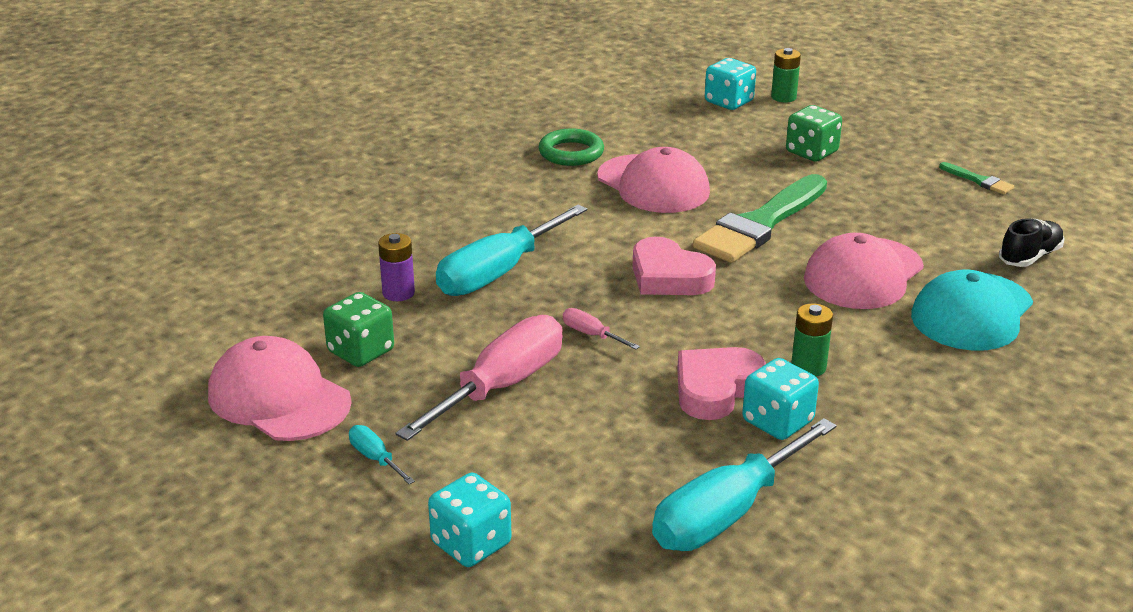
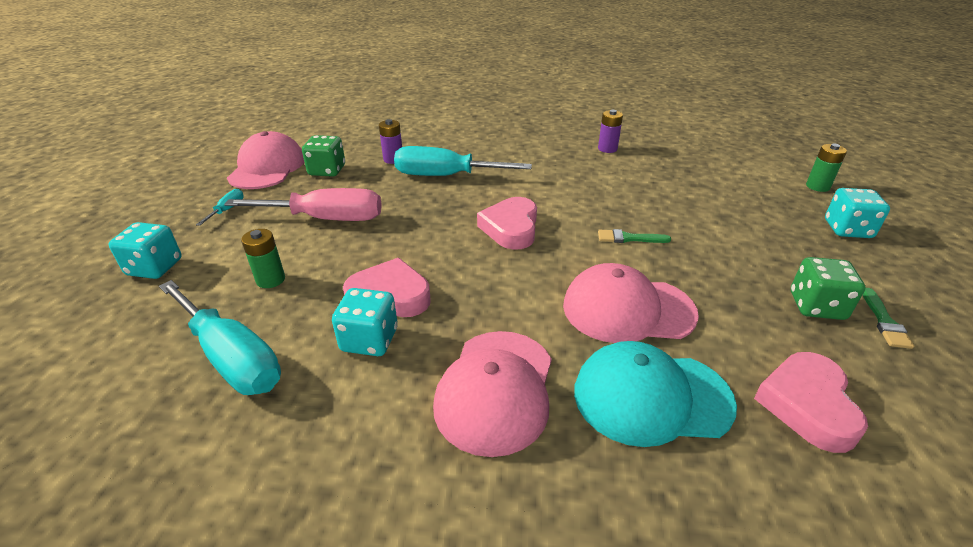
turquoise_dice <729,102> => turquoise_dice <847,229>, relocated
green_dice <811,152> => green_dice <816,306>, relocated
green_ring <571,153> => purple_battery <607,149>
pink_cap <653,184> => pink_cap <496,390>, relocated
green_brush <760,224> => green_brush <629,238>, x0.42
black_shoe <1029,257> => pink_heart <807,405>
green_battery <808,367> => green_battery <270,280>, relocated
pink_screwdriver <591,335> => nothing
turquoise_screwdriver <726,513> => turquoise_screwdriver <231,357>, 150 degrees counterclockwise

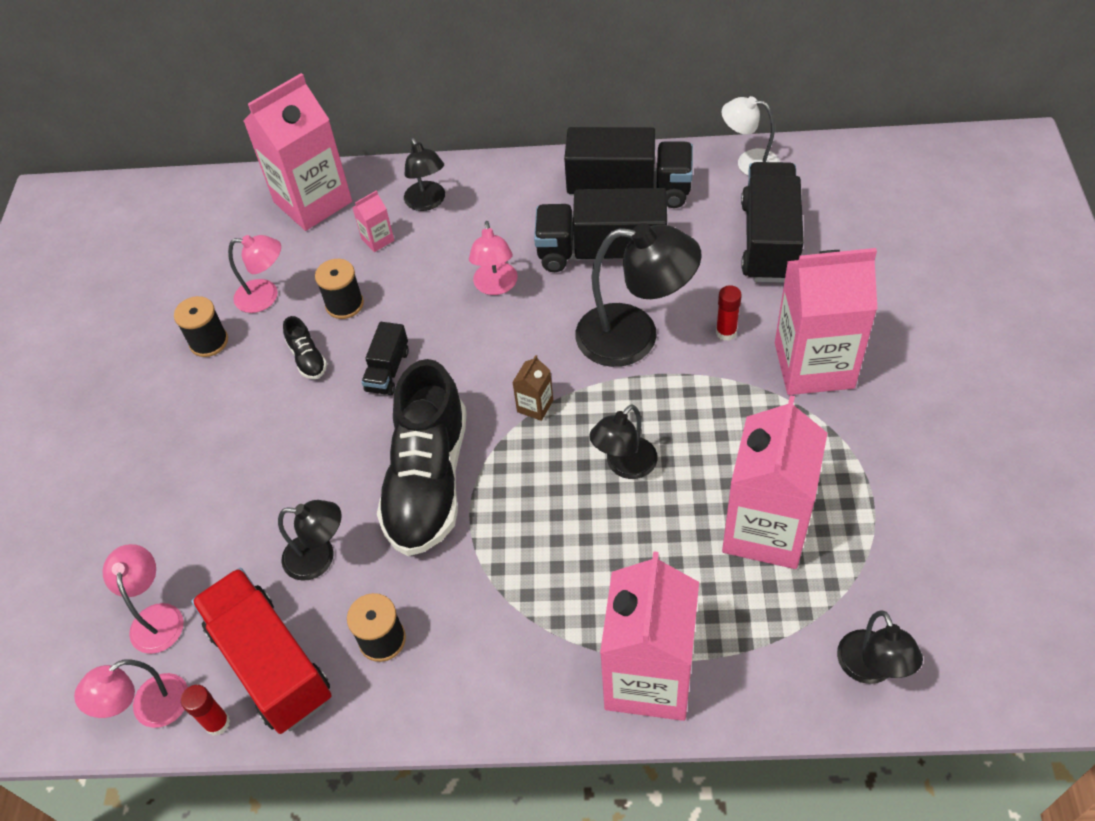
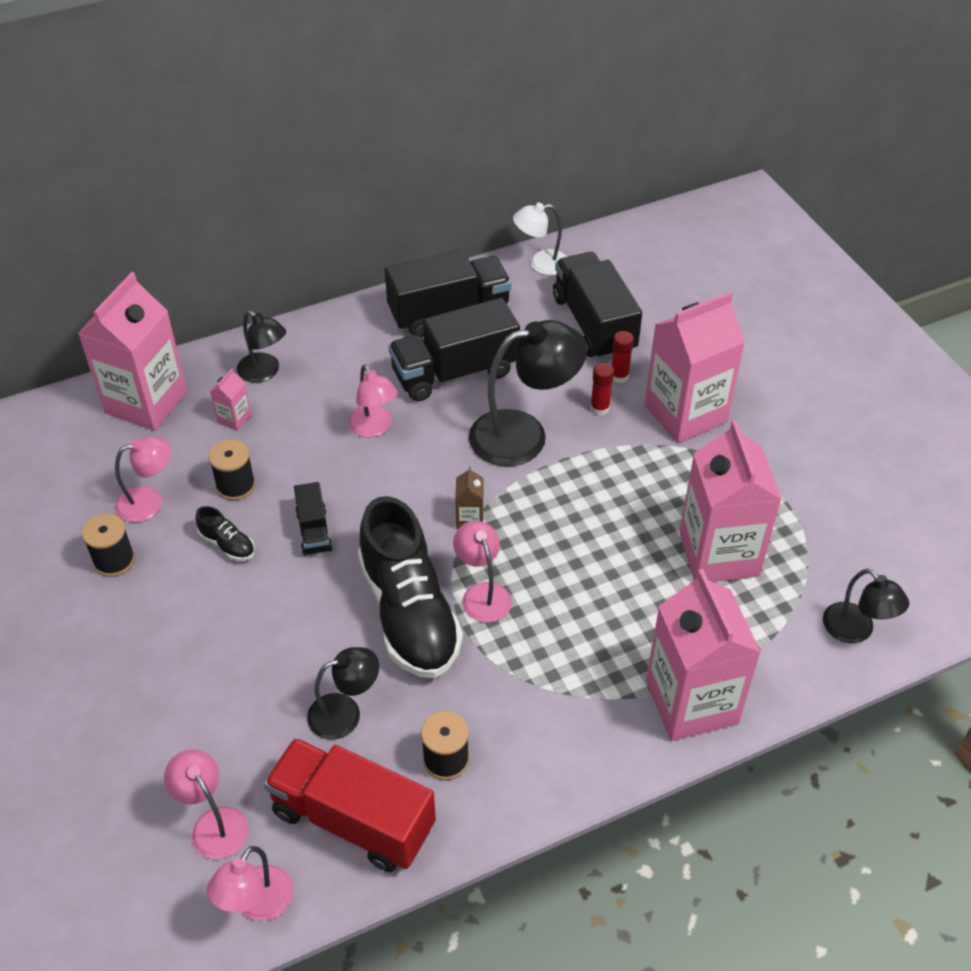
black_lamp <624,466> => nothing
red_glue_stick <217,723> => red_glue_stick <619,376>, relocated
nothing => pink_lamp <482,594>

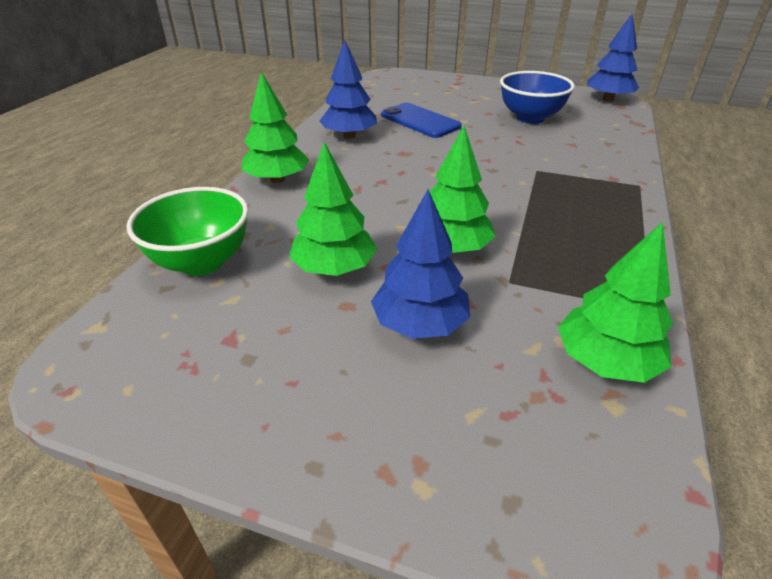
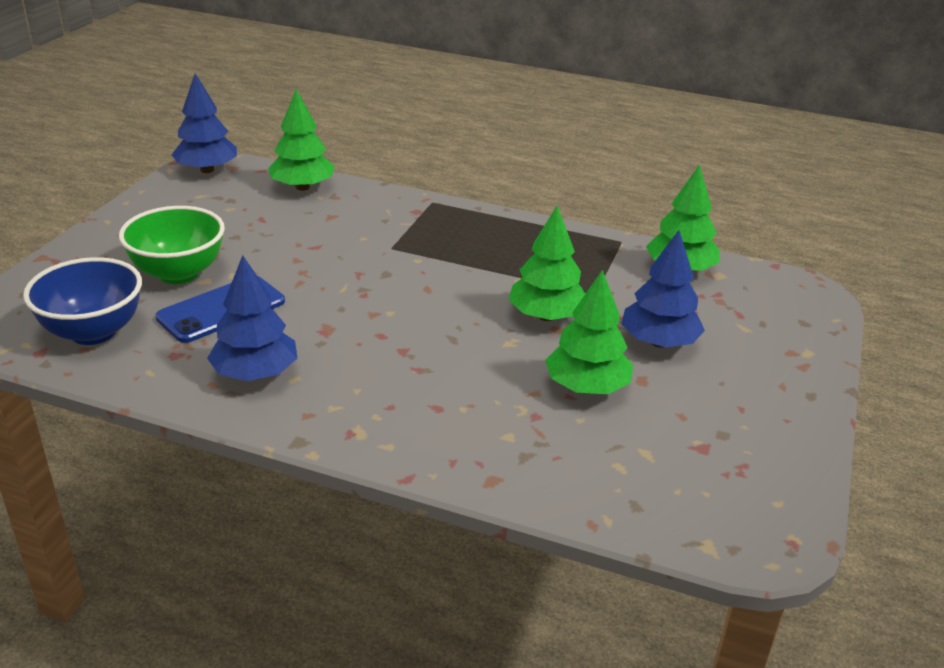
green_tree <277,179> => green_tree <302,187>, relocated
blue_bowl <530,118> => blue_bowl <93,332>, relocated
green_bowl <202,262> => green_bowl <178,273>, relocated

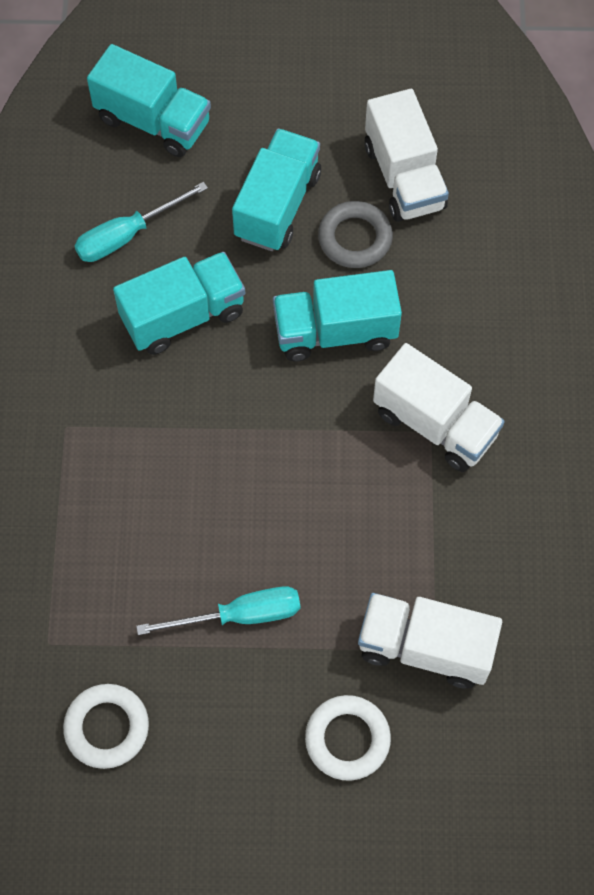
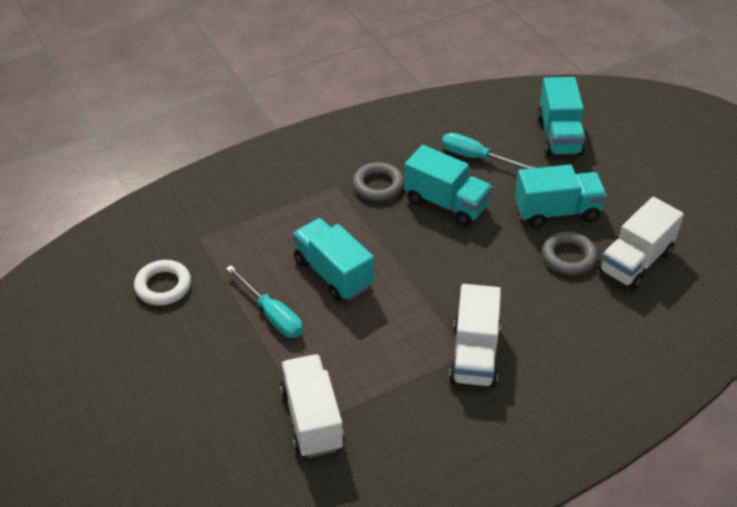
turquoise_truck <335,331> => turquoise_truck <333,273>, relocated
white_ring <347,739> => nothing
nothing => grey_ring <378,185>

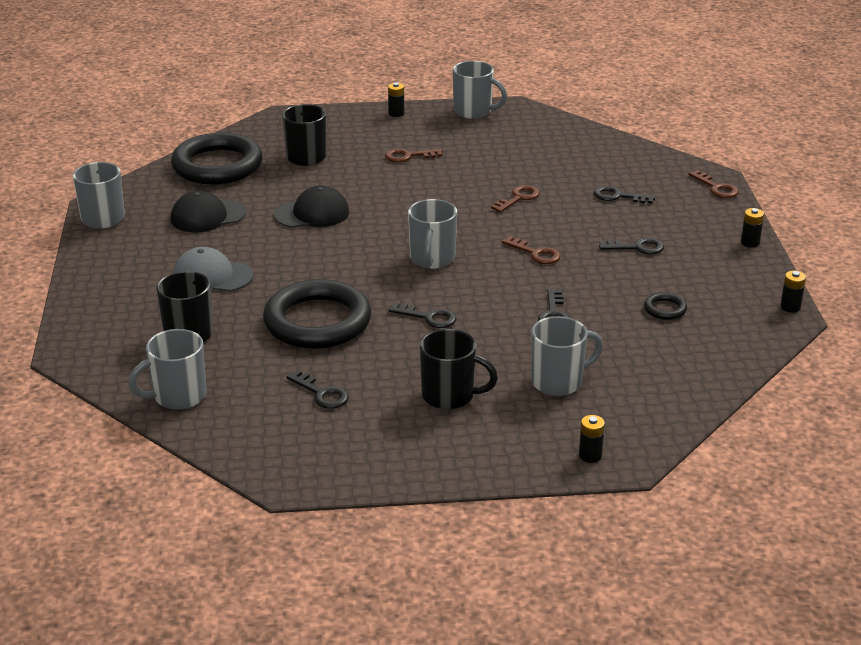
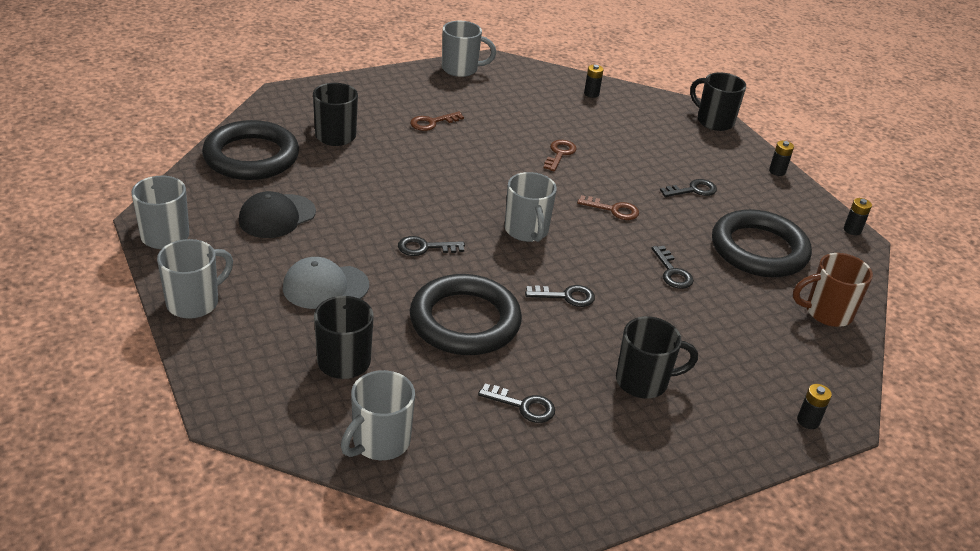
black_battery <396,113> => black_battery <591,94>, relocated
brown_key <716,188> => black_mug <714,121>
black_cap <312,213> => nothing
black_key <618,196> => black_key <425,247>, relocated
black_ring <665,309> => black_ring <759,250>, x2.48
grey_mug <558,382> => grey_mug <194,302>, relocated
nothing => brown_mug <827,312>

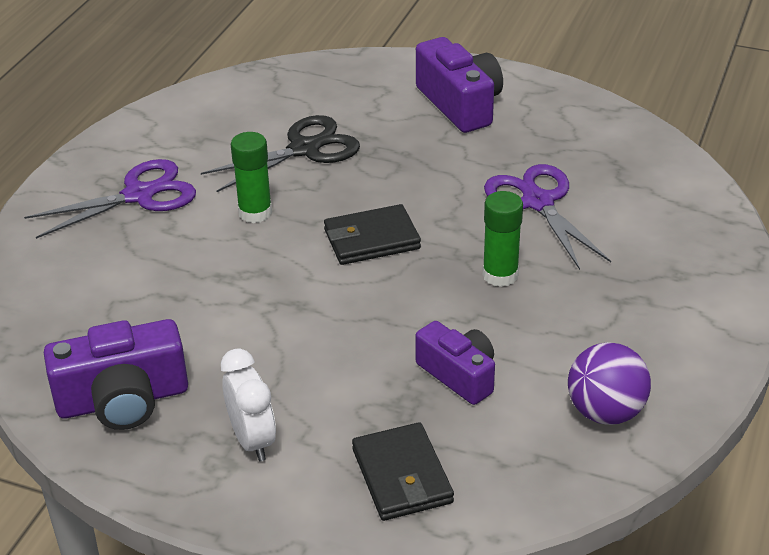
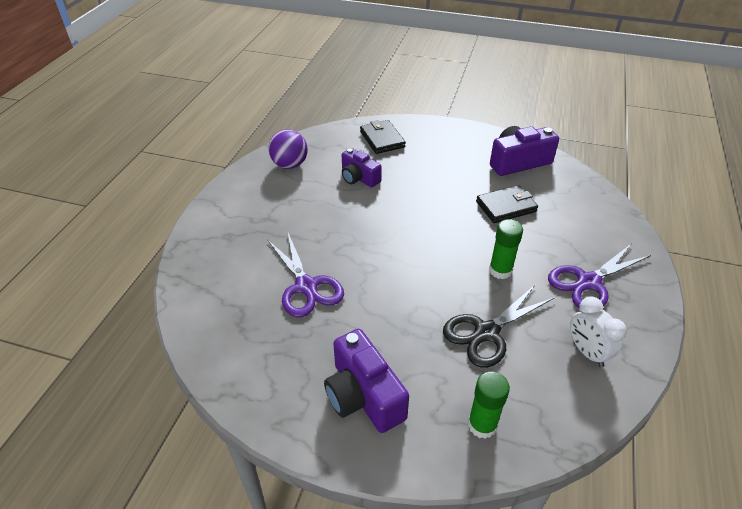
green_glue_stick <500,275> => green_glue_stick <482,425>, relocated
black_wallet <371,239> => black_wallet <506,206>, relocated
white_clock <252,440> => white_clock <587,352>, relocated

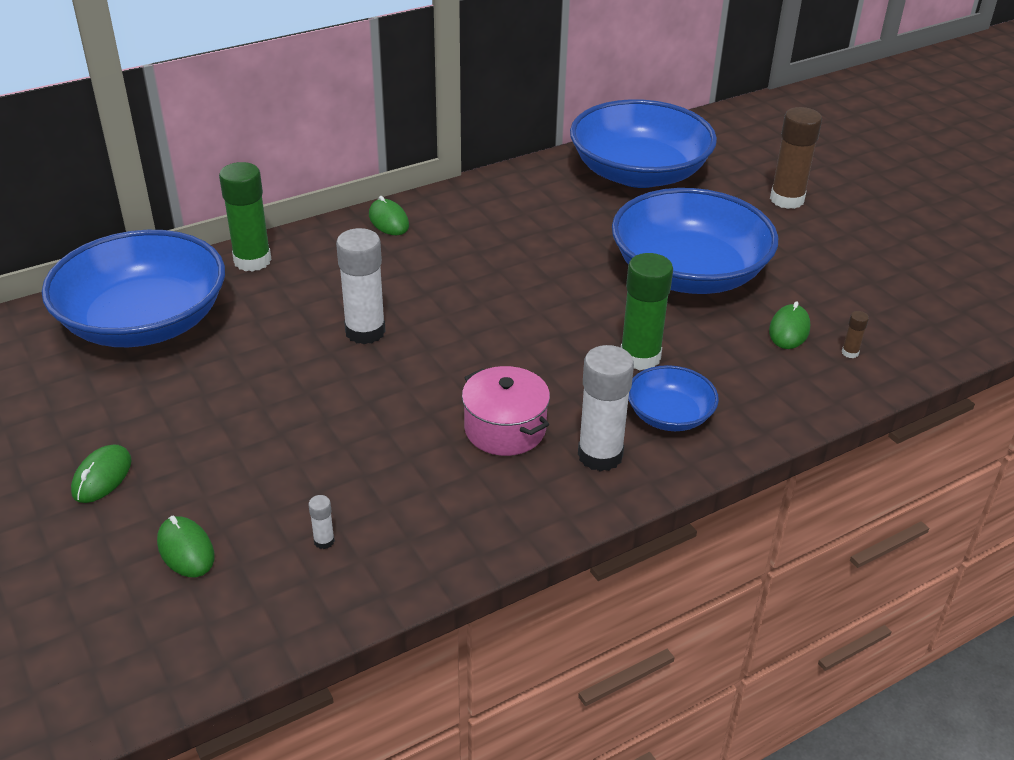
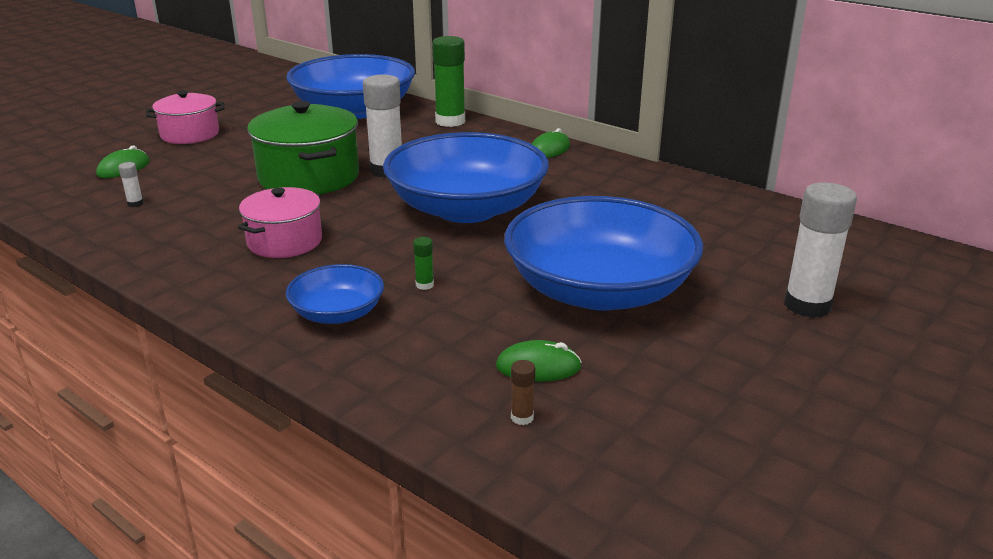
blue_bowl <639,173> => blue_bowl <467,208>, relocated
brown_glue_stick <787,200> => nothing
green_glue_stick <640,357> => green_glue_stick <424,285>, x0.42
white_glue_stick <600,455> => white_glue_stick <807,305>, relocated
green_mouse <102,477> => pink_pot <190,134>
nothing => green_pot <309,177>

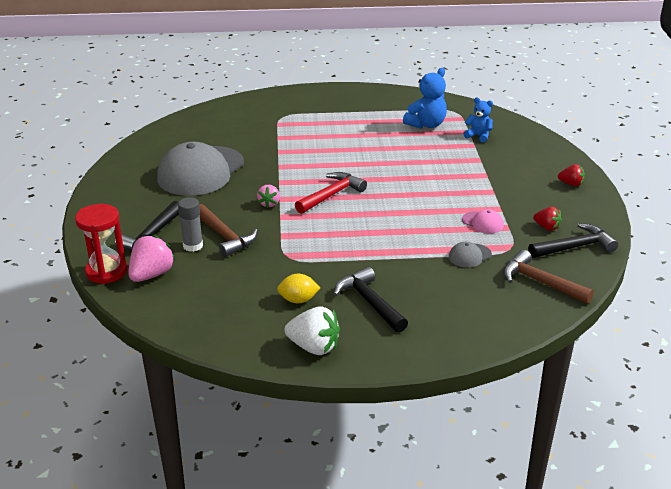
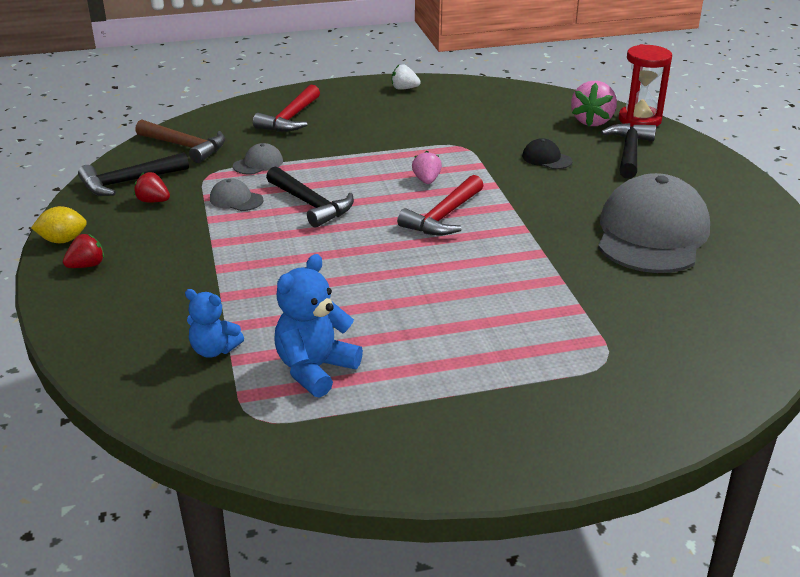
red_strawberry <571,184> => red_strawberry <87,265>, 135 degrees clockwise
pink_strawberry <269,204> => pink_strawberry <426,180>, relocated
grey_glue_stick <193,246> => nothing
brown_hammer <225,237> => black_cap <546,158>
pink_cap <482,222> => grey_cap <236,199>
black_hammer <369,302> => black_hammer <311,205>, relocated
yellow_lemon <298,300> => yellow_lemon <63,240>, relocated
white_strawberry <314,347> => white_strawberry <404,89>, x0.60
nothing => red_hammer <290,119>

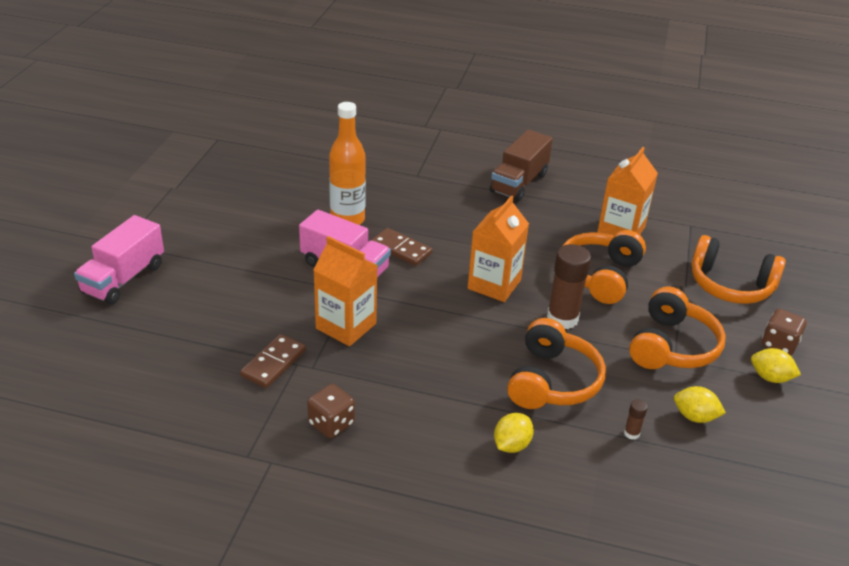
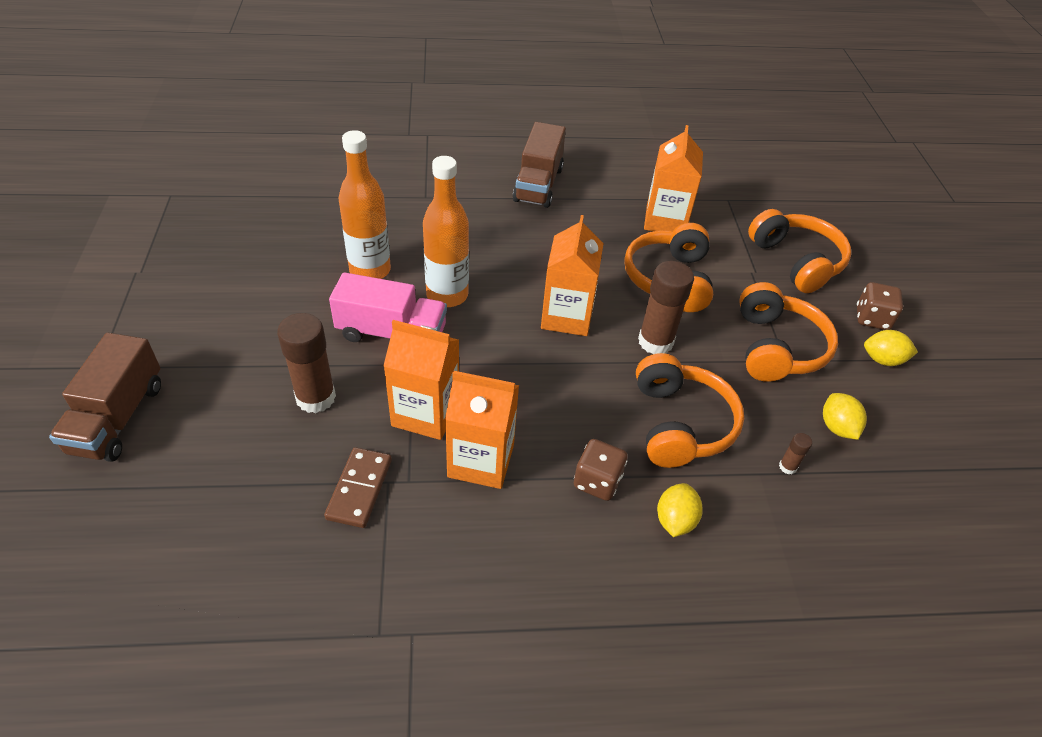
pink_truck <123,279> => brown_truck <118,417>
brown_domino <401,249> => orange_bottle <447,295>
orange_headphones <730,285> => orange_headphones <796,261>, 120 degrees counterclockwise
brown_dice <331,424> => brown_dice <597,481>, relocated
yellow_lemon <694,417> => yellow_lemon <837,427>, 75 degrees clockwise
nothing => brown_glue_stick <316,397>
nothing => orange_carton <481,461>

